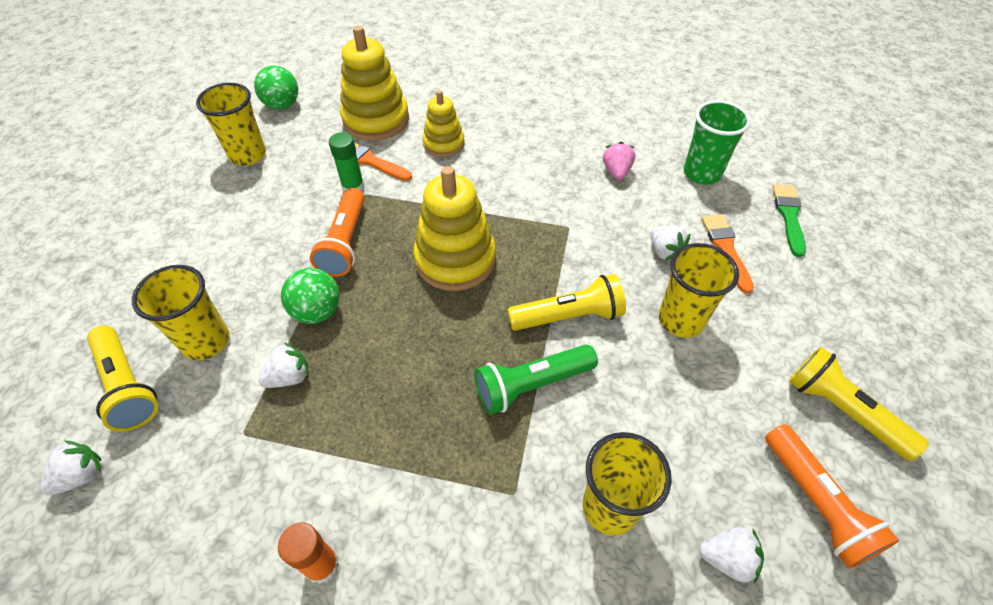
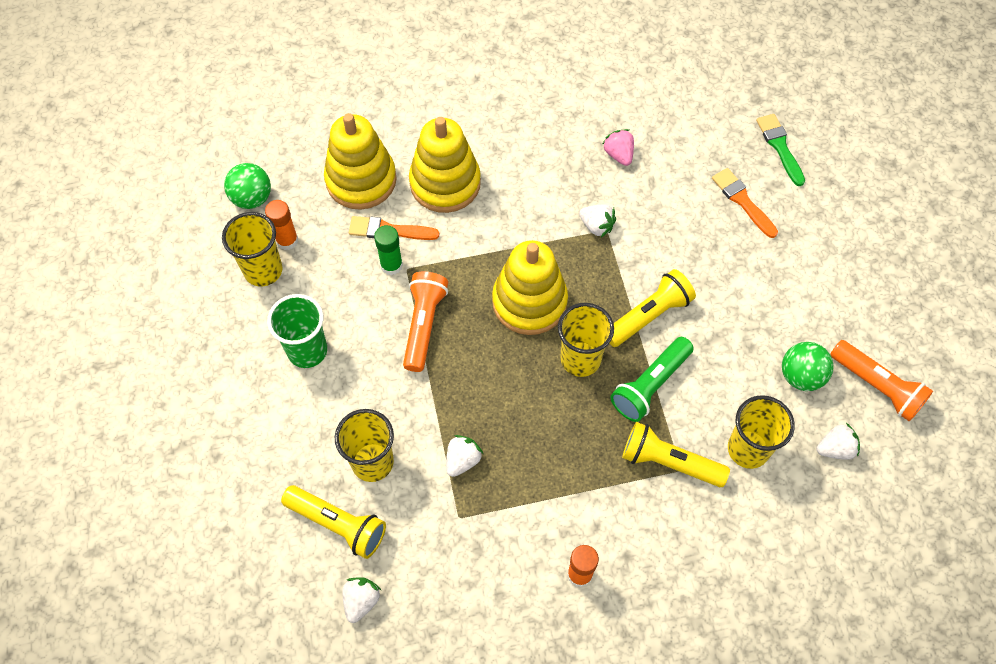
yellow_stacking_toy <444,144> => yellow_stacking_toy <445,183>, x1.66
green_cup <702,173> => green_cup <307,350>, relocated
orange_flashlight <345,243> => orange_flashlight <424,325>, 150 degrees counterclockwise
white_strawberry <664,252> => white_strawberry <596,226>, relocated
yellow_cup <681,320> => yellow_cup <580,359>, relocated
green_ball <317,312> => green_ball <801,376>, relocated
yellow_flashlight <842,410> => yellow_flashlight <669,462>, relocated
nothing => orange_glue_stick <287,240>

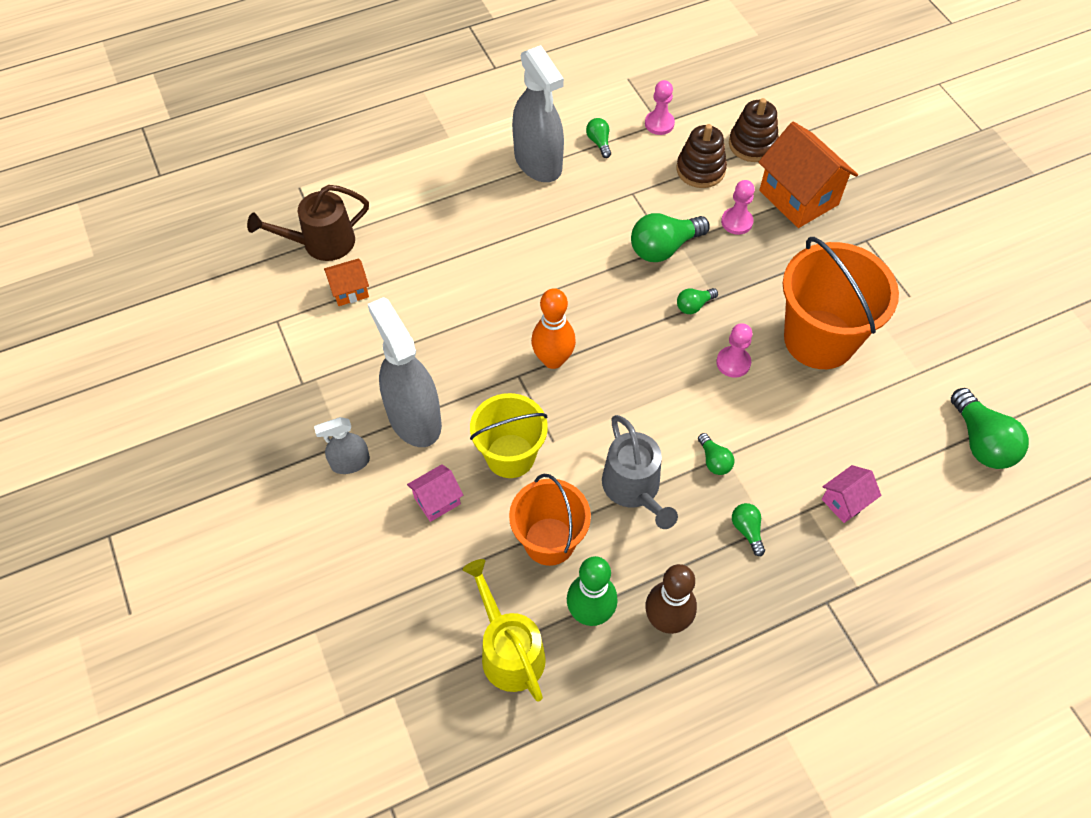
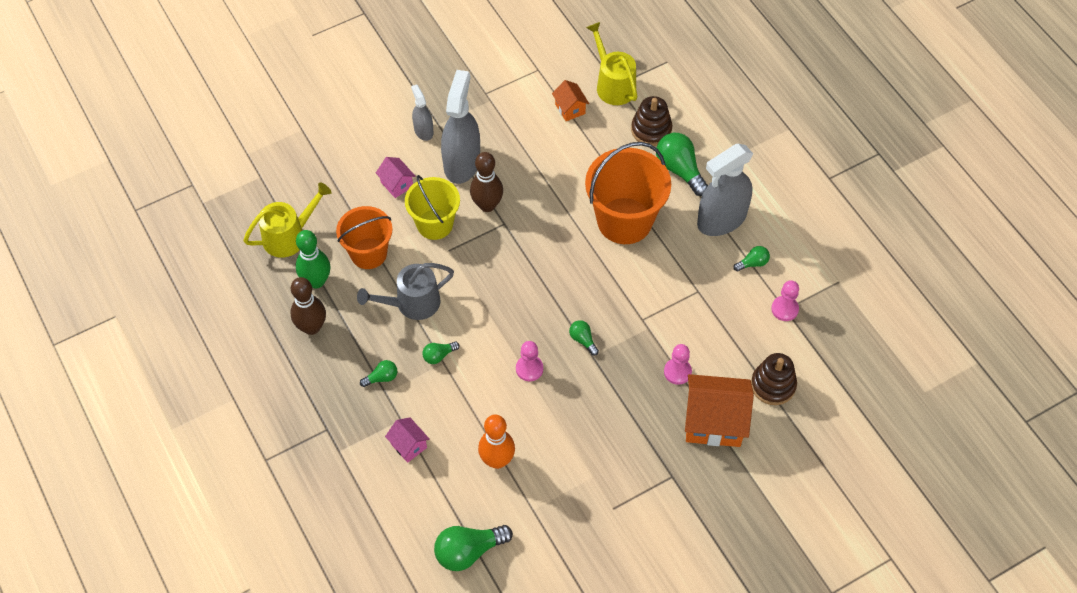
orange_house <798,197> => orange_house <714,422>, 45 degrees clockwise
brown_stacking_toy <700,170> => brown_stacking_toy <651,130>, relocated
brown_watering_can <322,243> => yellow_watering_can <613,85>
green_light_bulb <664,248> => green_light_bulb <679,170>, relocated
orange_bucket <819,339> => orange_bucket <624,221>, relocated
orange_bowling_pin <553,360> => orange_bowling_pin <497,460>, relocated
grey_spray_bottle <414,418> => grey_spray_bottle <462,163>, 45 degrees counterclockwise
nothing => brown_bowling_pin <487,205>

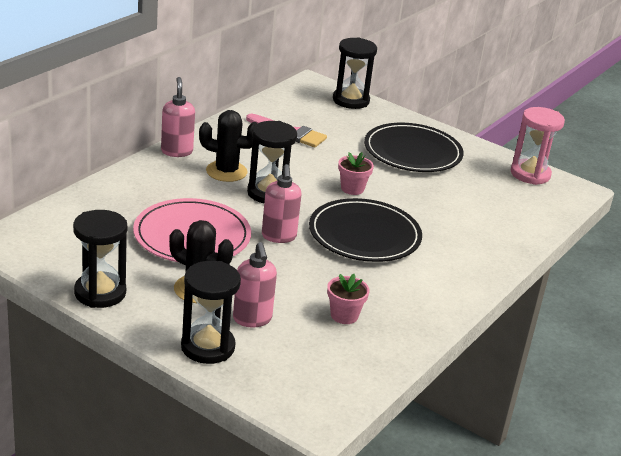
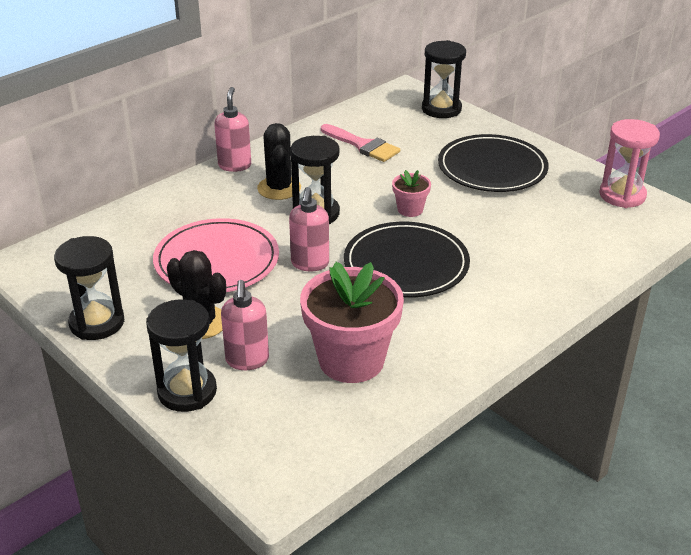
black_cactus <226,171> => black_cactus <279,188>, 60 degrees clockwise
pink_flower_pot <344,315> => pink_flower_pot <351,360>, x2.11

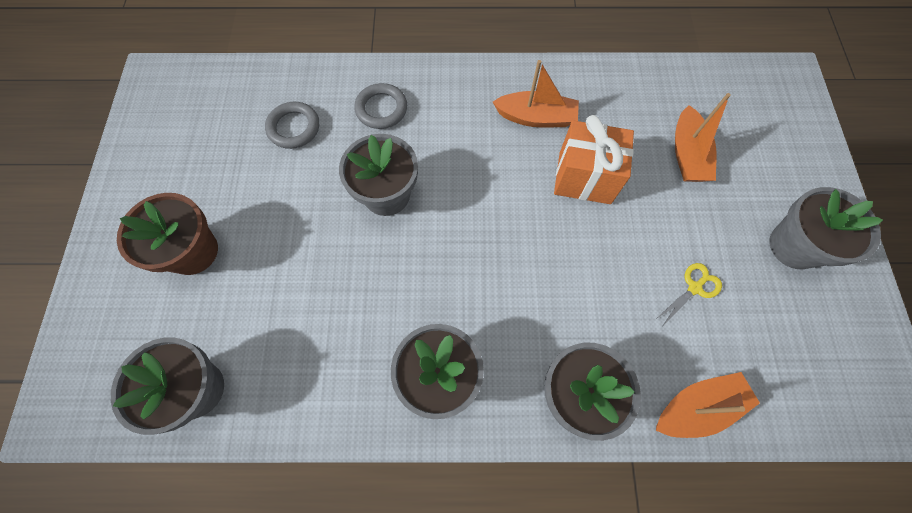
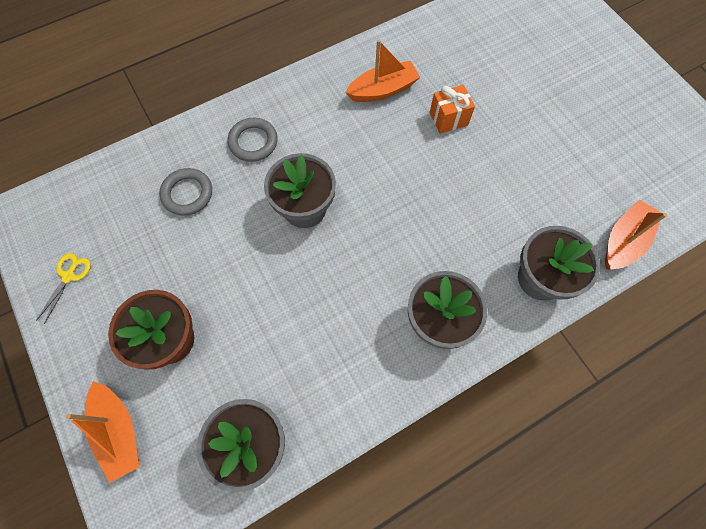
orange_boat <687,154> => orange_boat <119,431>, relocated
orange_gift <584,178> => orange_gift <448,119>, x0.63
grey_flower_pot <794,246> => nothing
yellow_scissors <694,288> => yellow_scissors <69,276>, relocated

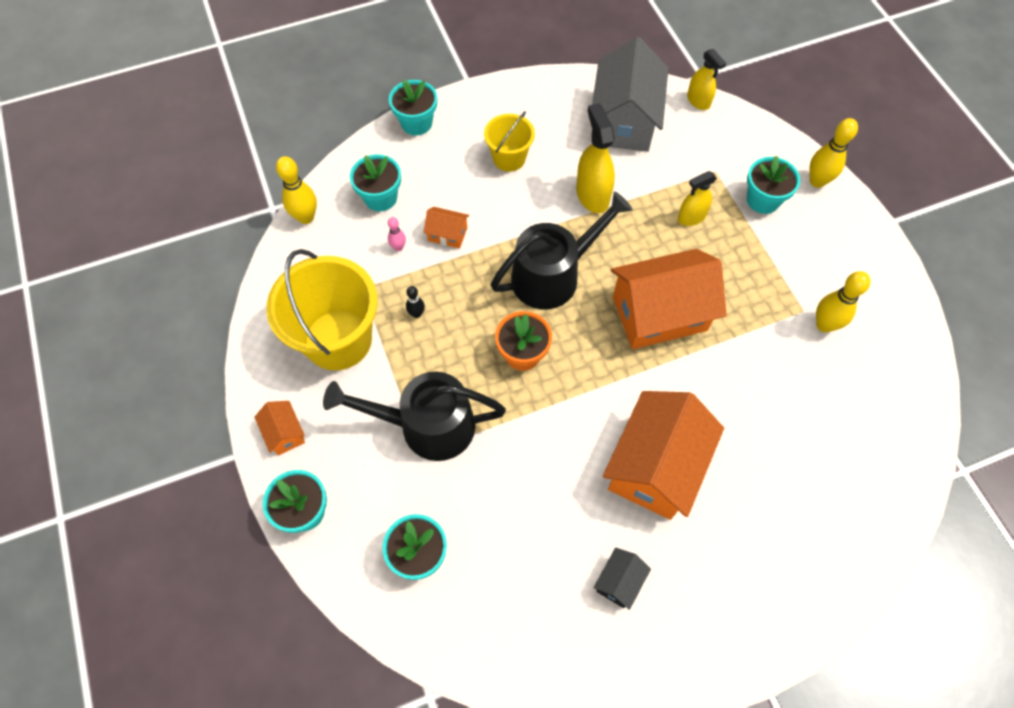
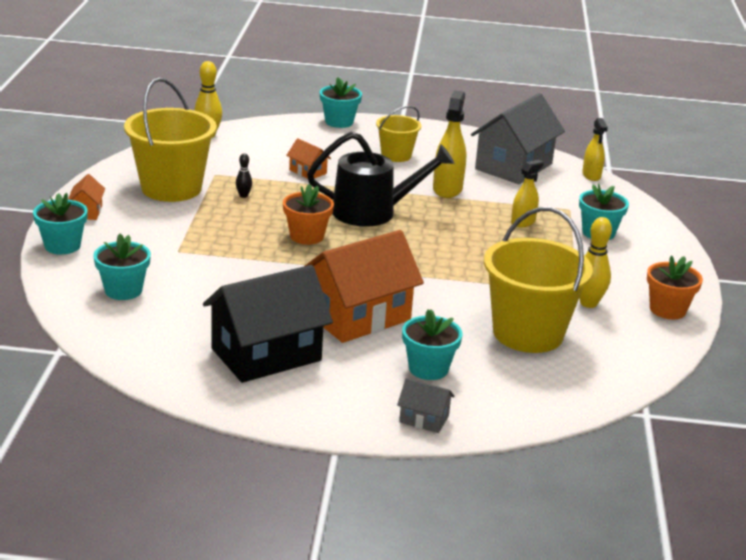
yellow_bowling_pin <817,181> => nothing
turquoise_flower_pot <380,198> => turquoise_flower_pot <428,369>, relocated
yellow_spray_bottle <691,217> => yellow_spray_bottle <523,222>, 135 degrees clockwise
pink_bowling_pin <398,247> => nothing
orange_house <659,314> => nothing
black_watering_can <427,426> => nothing
black_house <619,581> => black_house <266,354>, x2.27
nothing => yellow_bucket <528,333>
nothing => orange_flower_pot <667,310>
nothing => grey_house <424,419>

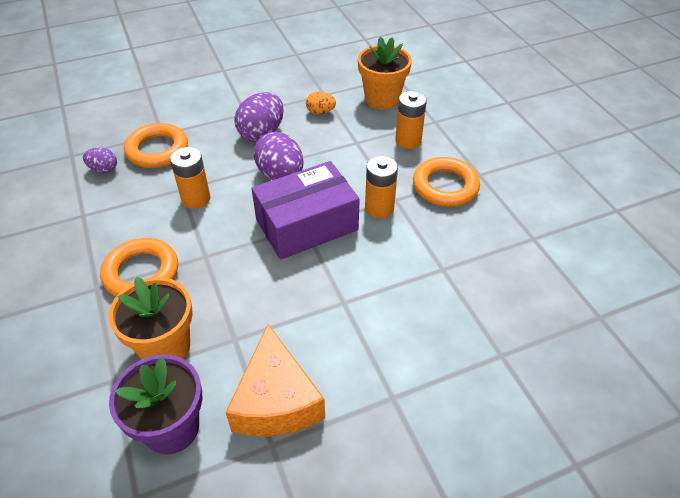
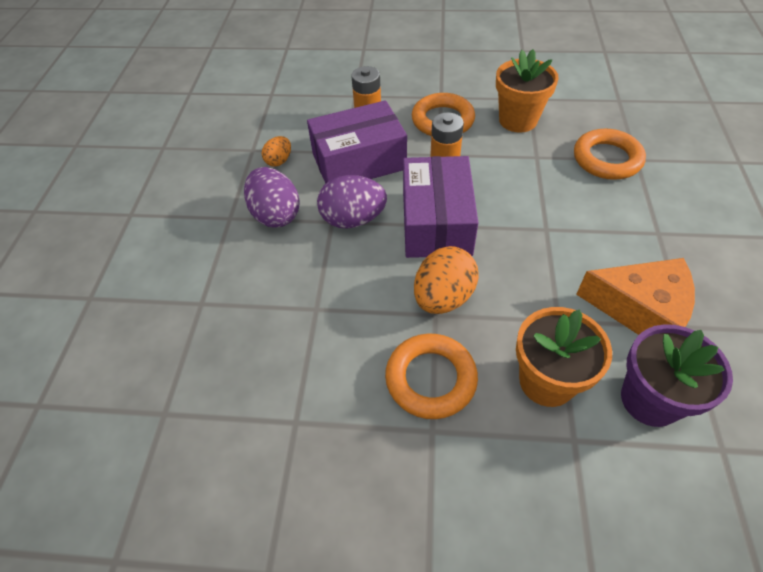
orange_flower_pot <382,99> => orange_flower_pot <518,120>, relocated
orange_ring <157,150> => orange_ring <607,159>, relocated
orange_battery <196,199> => nothing
purple_egg <103,169> => nothing
nothing => purple_box <359,161>
nothing => orange_egg <443,297>

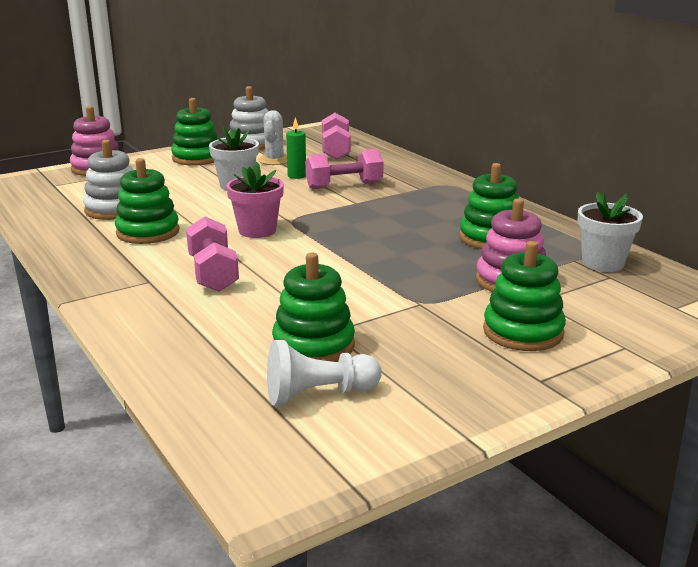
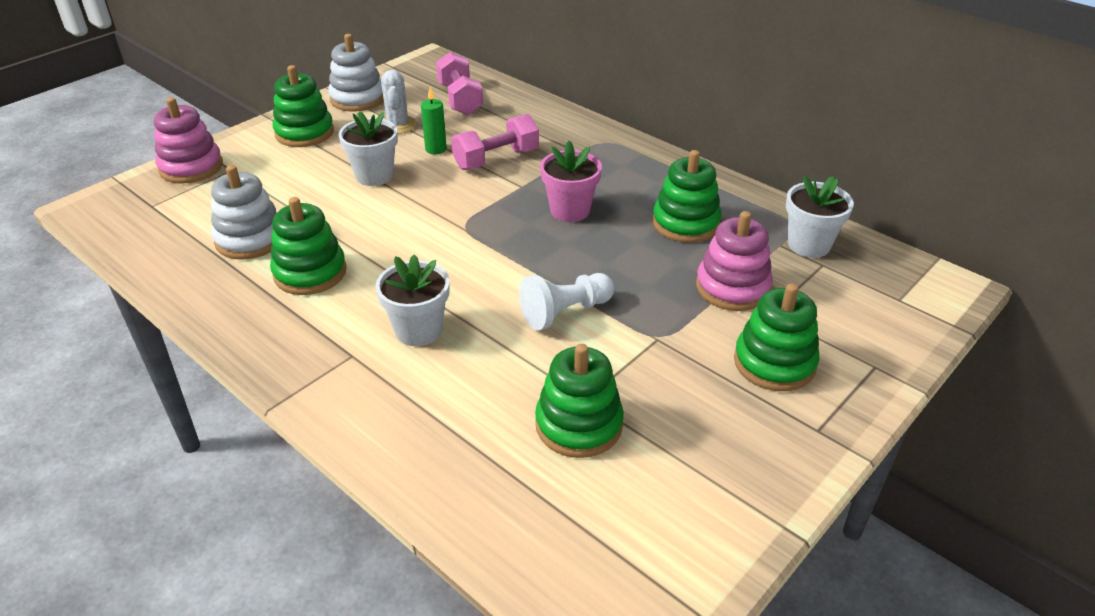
pink_flower_pot <257,230> => pink_flower_pot <570,210>, relocated
pink_dumbbell <213,273> => white_flower_pot <418,330>
white_pawn <318,394> => white_pawn <565,312>, relocated

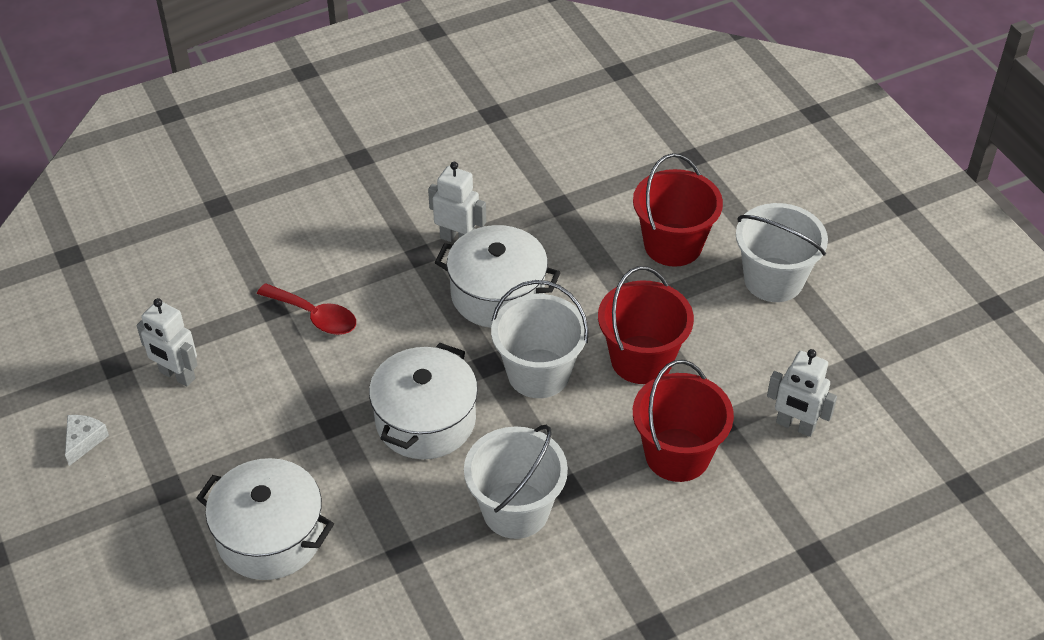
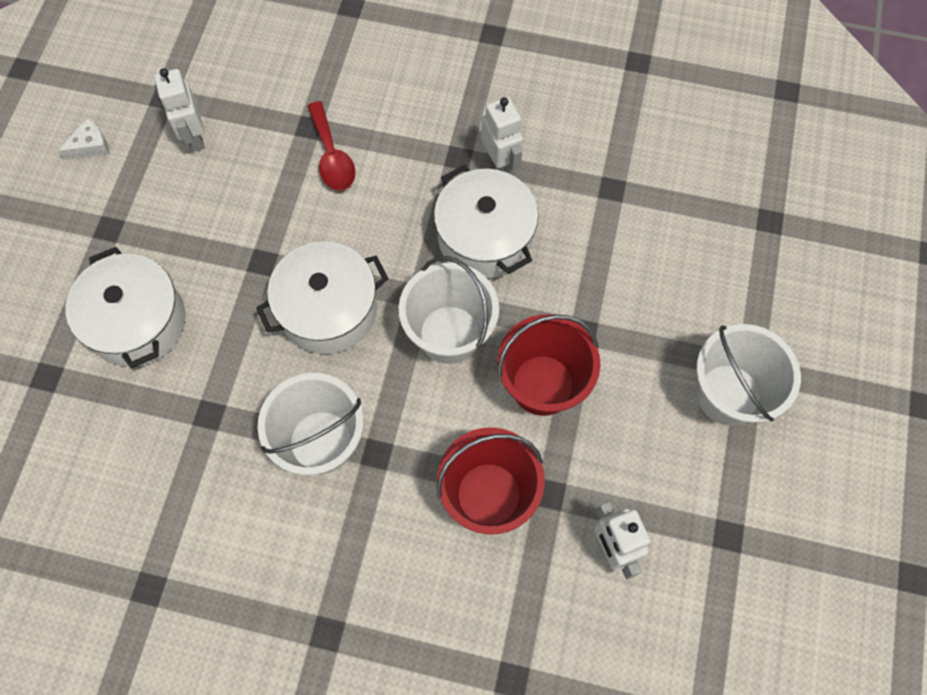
red_bucket <673,245> => nothing

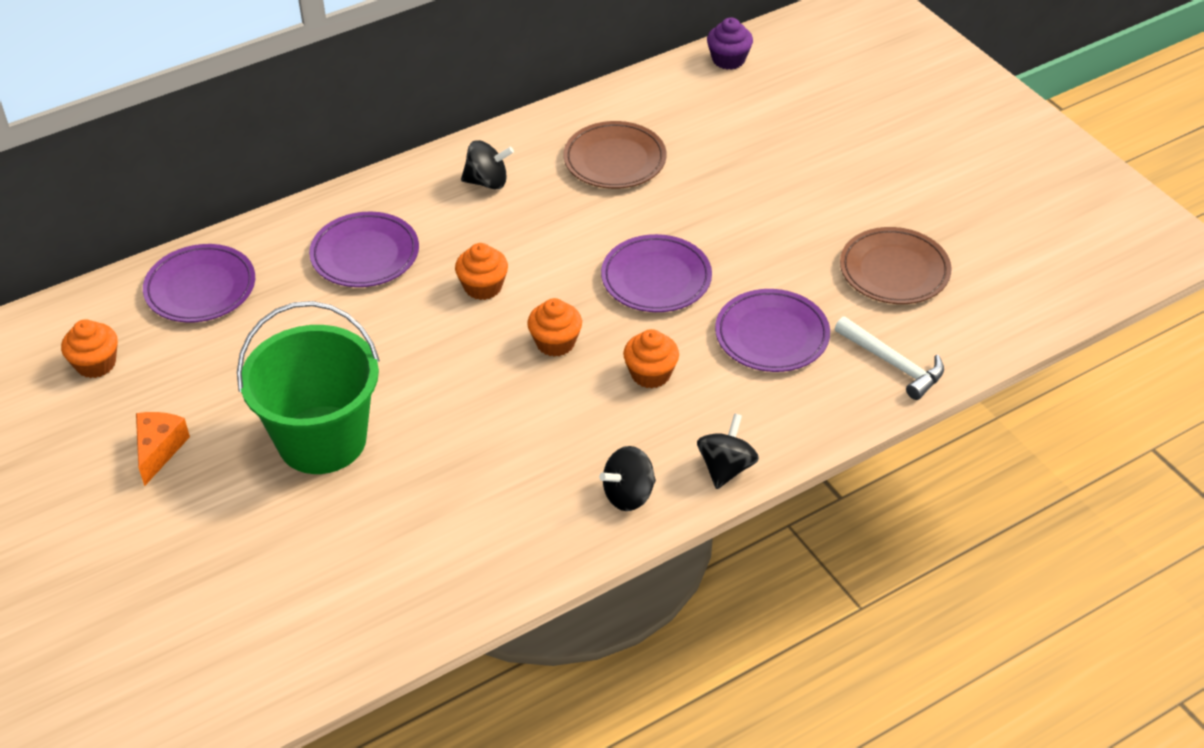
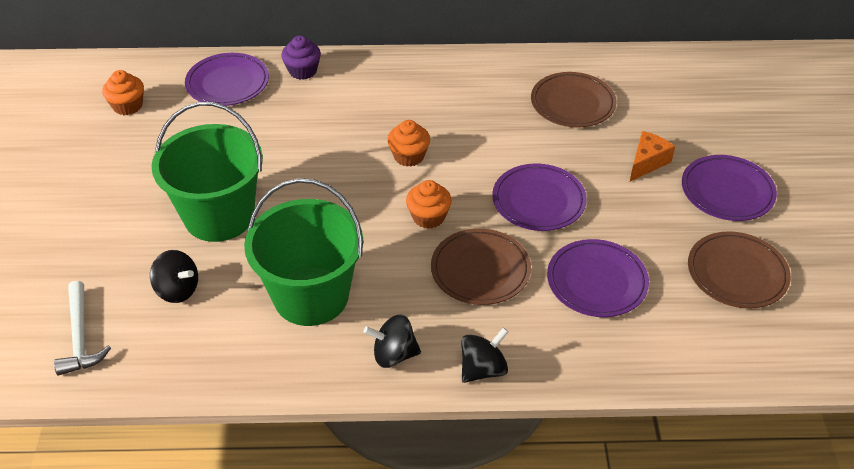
purple_cupcake <728,59> => purple_cupcake <303,71>, relocated
black_spinning_top <487,182> => black_spinning_top <177,290>, relocated
purple_plate <365,255> => purple_plate <727,192>, relocated
white_hammer <893,364> => white_hammer <80,337>, relocated
orange_cupcake <650,374> => brown_plate <480,270>
orange_cheese <159,450> => orange_cheese <647,162>, relocated
nothing => green_bucket <311,296>

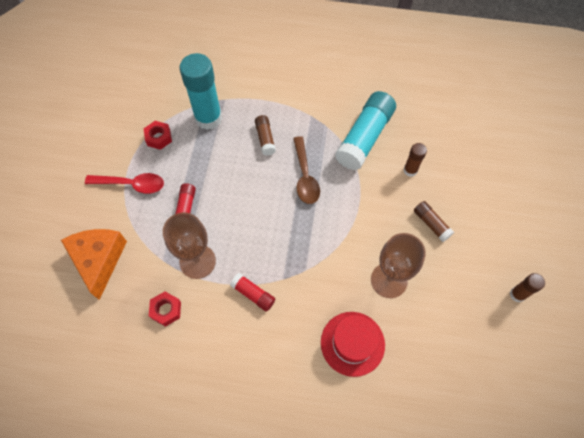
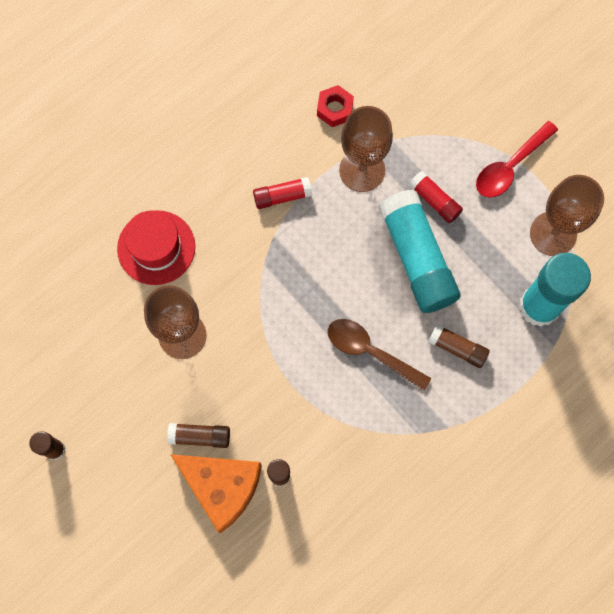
turquoise_glue_stick <364,137> => turquoise_glue_stick <417,258>, relocated
red_nut <159,138> => brown_goblet <553,234>
orange_cheese <99,260> => orange_cheese <222,487>, relocated

